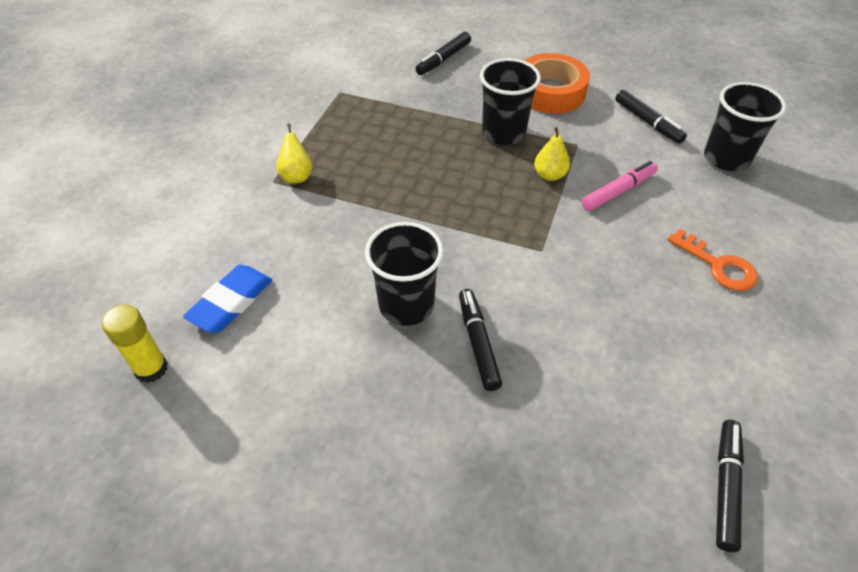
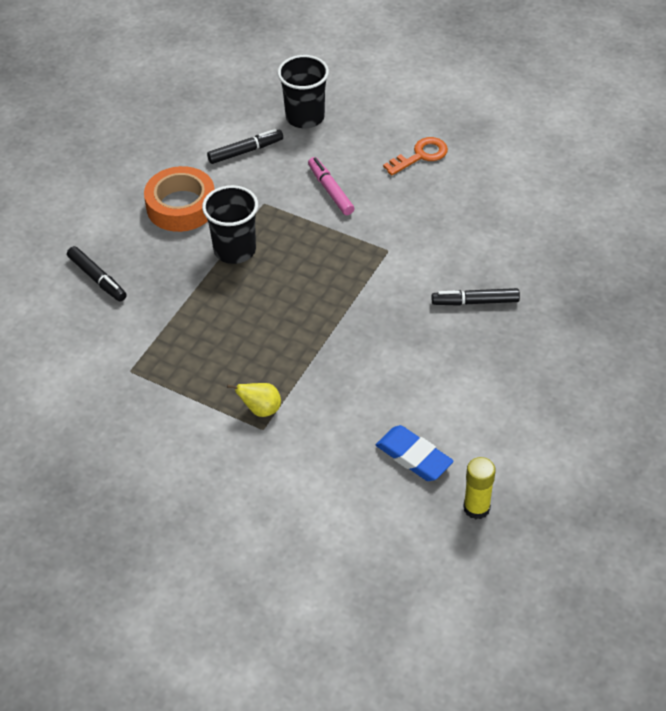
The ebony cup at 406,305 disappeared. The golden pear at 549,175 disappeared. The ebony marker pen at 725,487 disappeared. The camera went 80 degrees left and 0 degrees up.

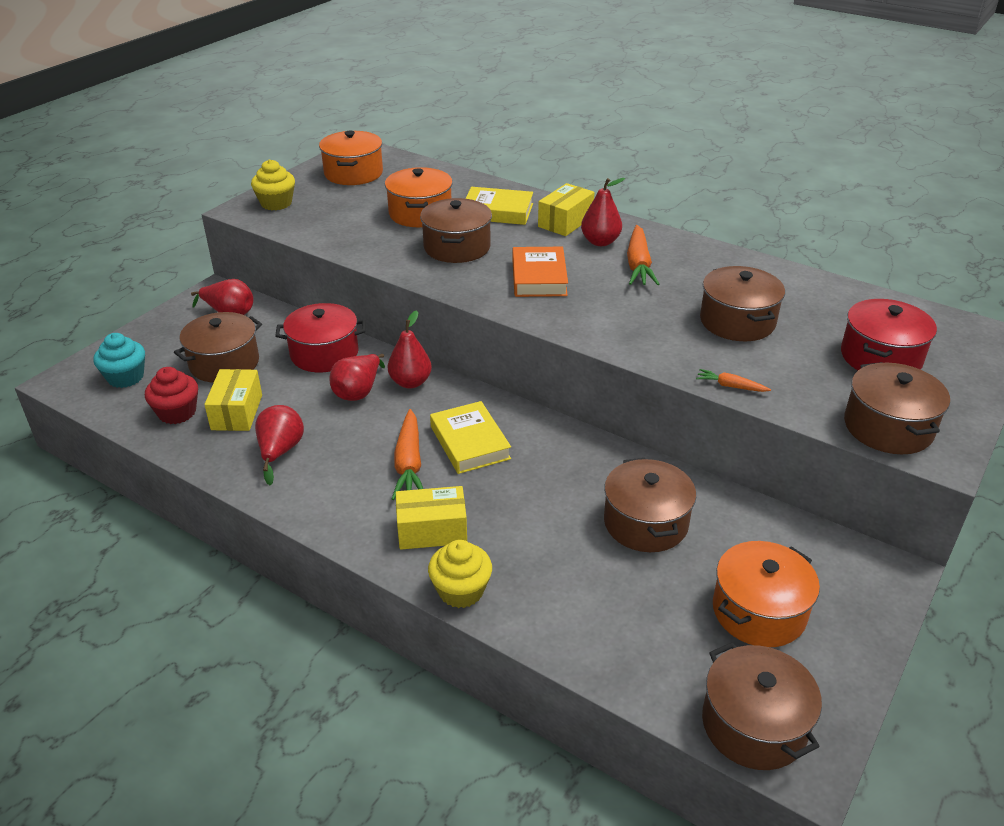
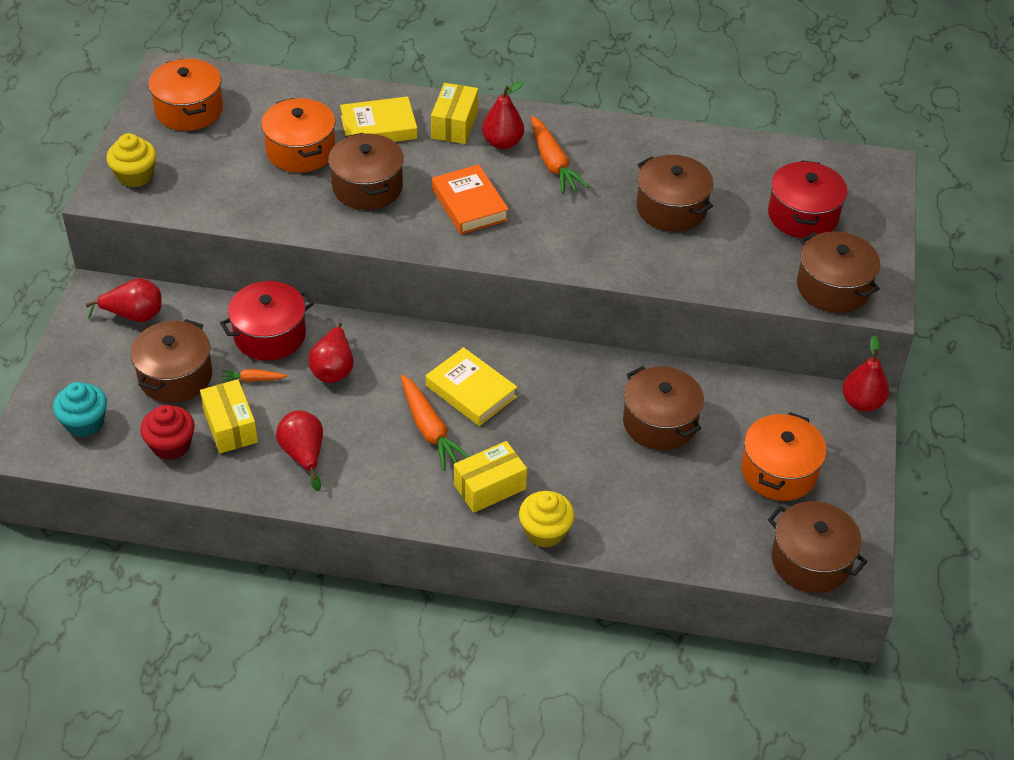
The scarlet pear moved from 410,382 to 861,402. The orange-coloured carrot moved from 730,386 to 253,379. The camera went 25 degrees left and 10 degrees up.

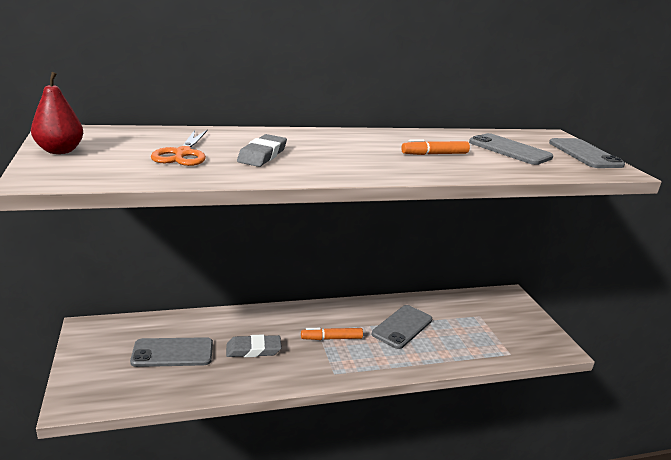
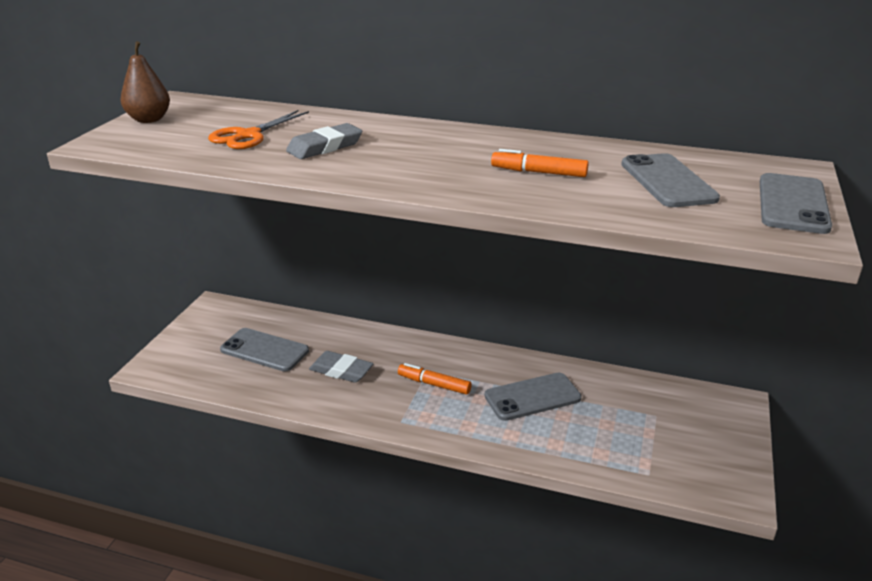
The scarlet pear at 60,151 became the brown pear at 149,119. The camera went 35 degrees right and 5 degrees up.

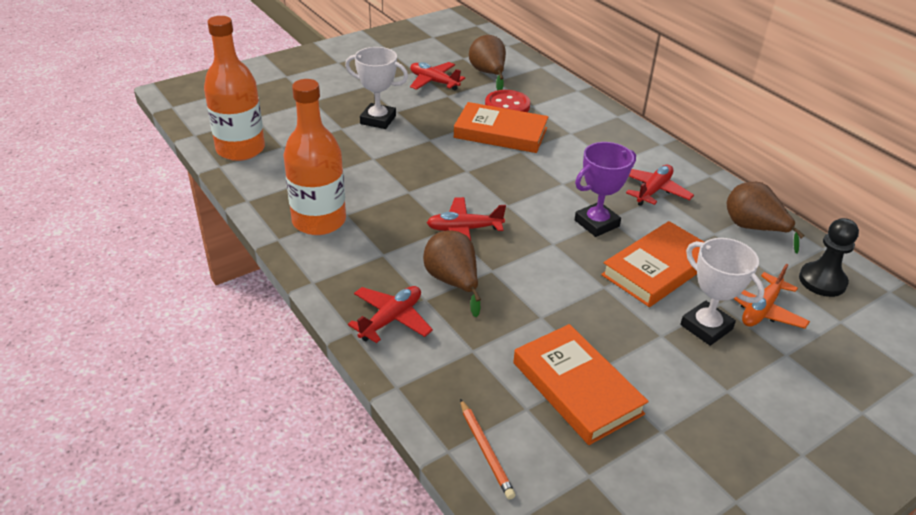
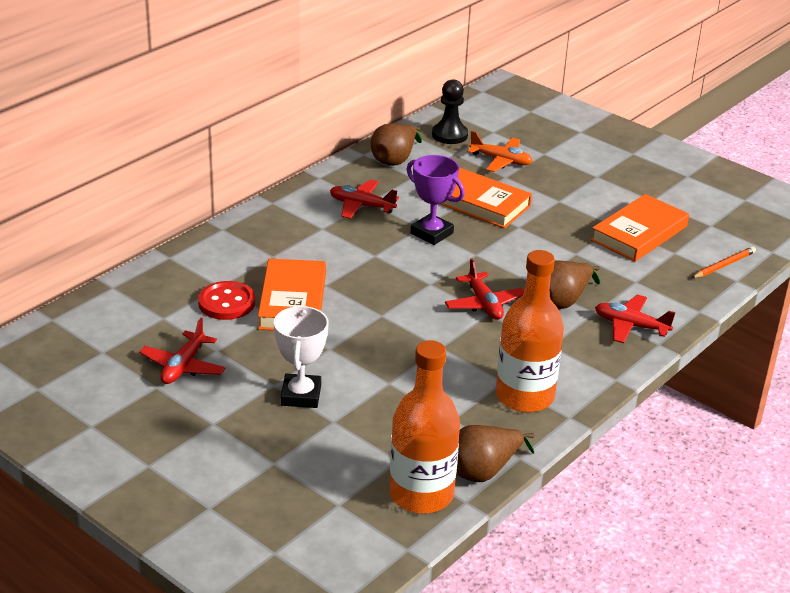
The brown pear moved from 488,74 to 483,471. The pure white trophy at 706,327 disappeared. The camera went 105 degrees left and 5 degrees down.

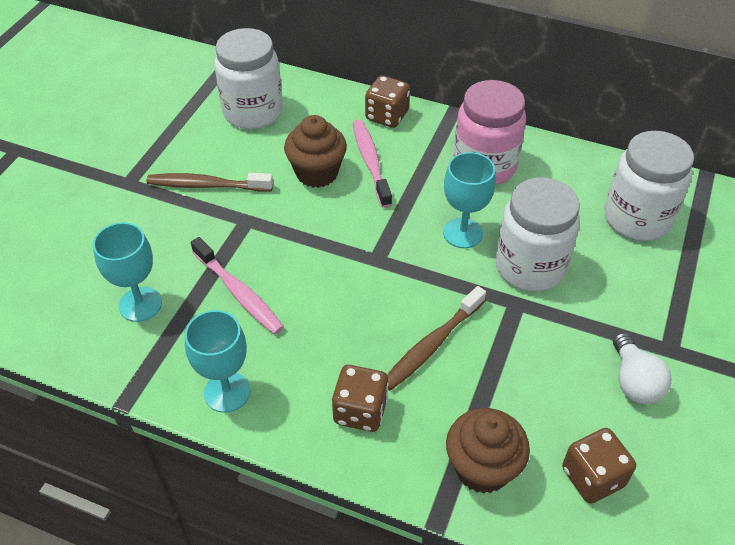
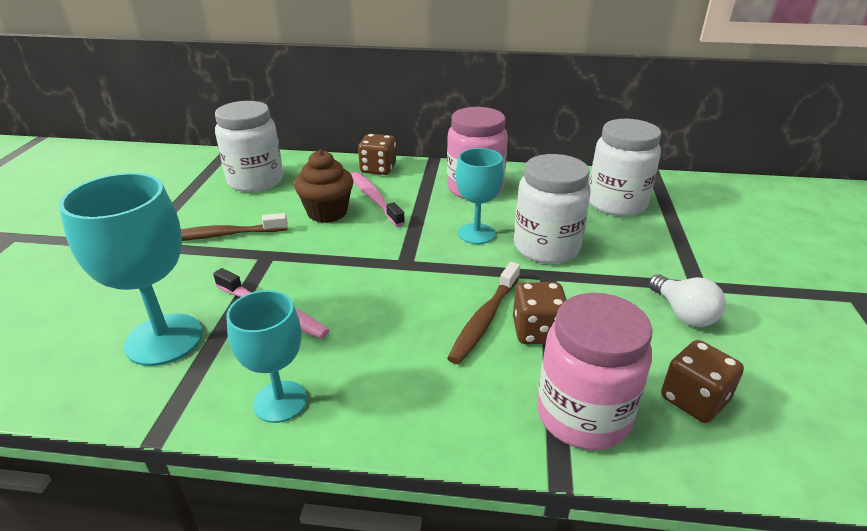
The aqua wine glass at 140,304 changed to 1.56 times the size. The brown game die moved from 360,411 to 537,331. The brown fairy cake at 482,468 was replaced by the rosy preserve jar at 583,415. The camera went 15 degrees left and 15 degrees down.

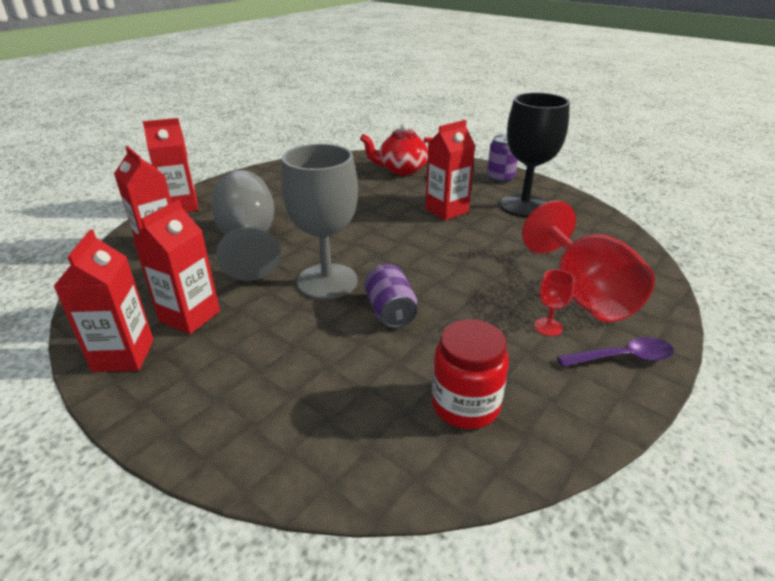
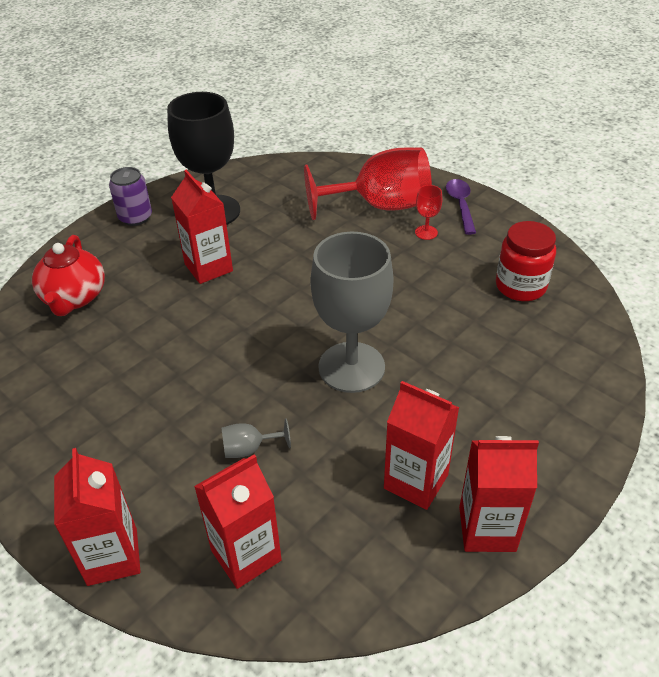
The gray wine glass at 248,241 changed to 0.41 times the size. The violet soda can at 390,311 disappeared. The camera went 85 degrees left and 10 degrees up.

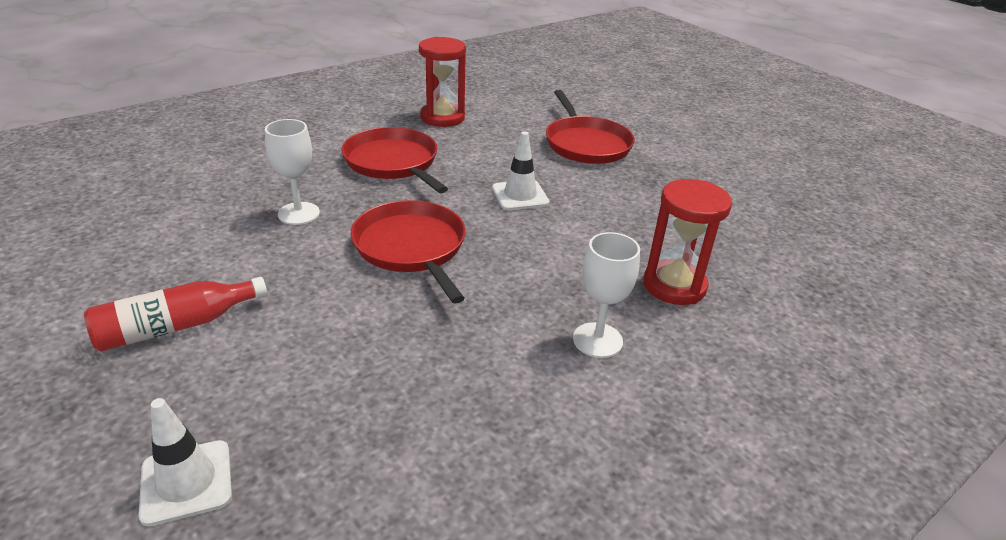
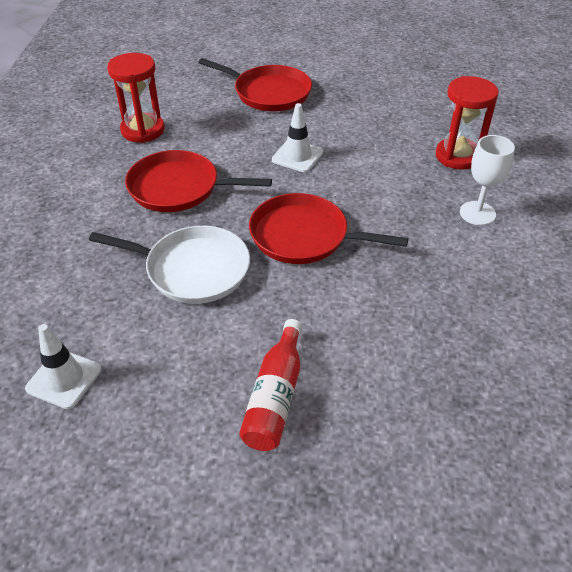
The pure white road cone moved from 186,482 to 64,379. The pure white wine glass at 298,213 was replaced by the pure white pan at 192,269. The camera went 45 degrees left and 10 degrees up.

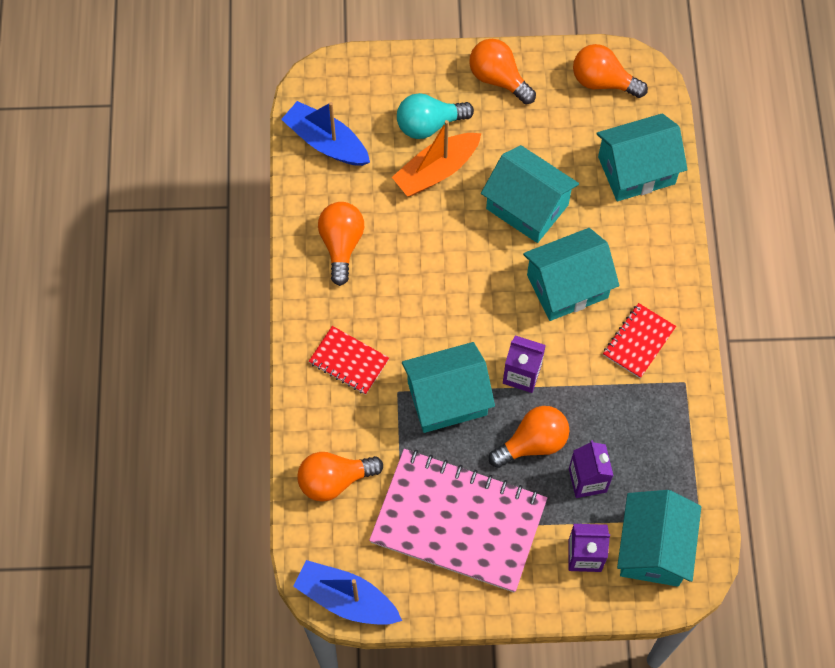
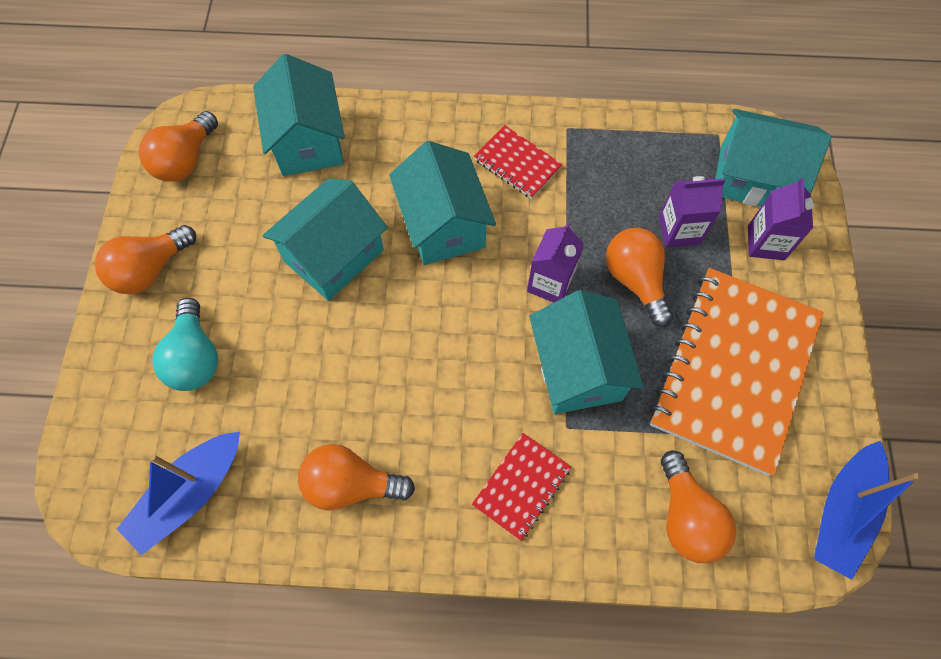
The rosy notepad at 458,521 became the orange-coloured notepad at 734,370. The orange-coloured boat at 436,171 disappeared. The camera went 85 degrees left and 0 degrees up.

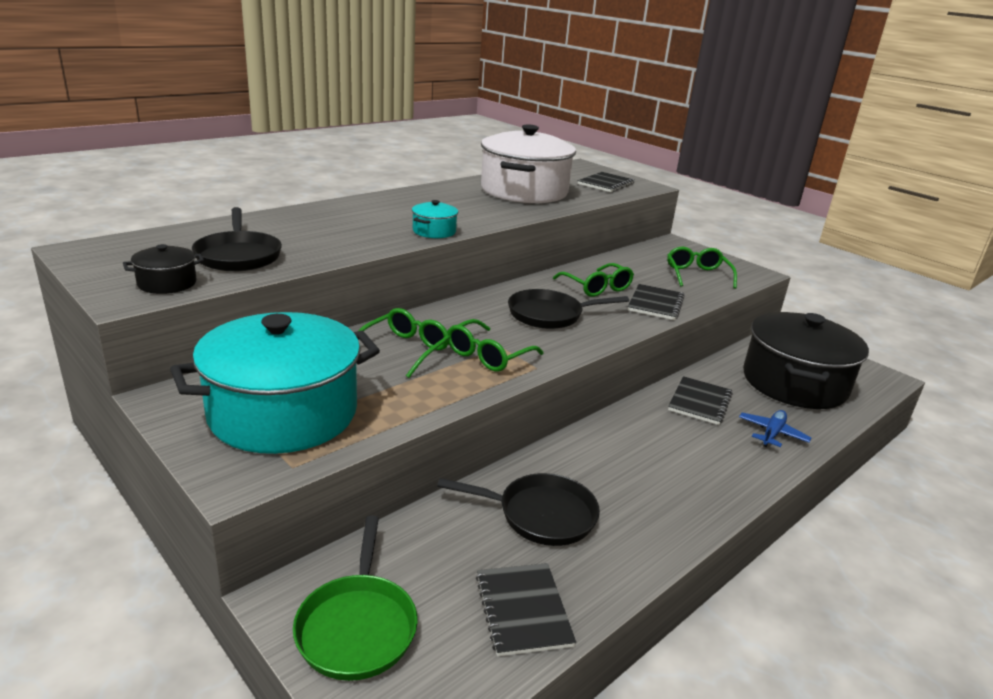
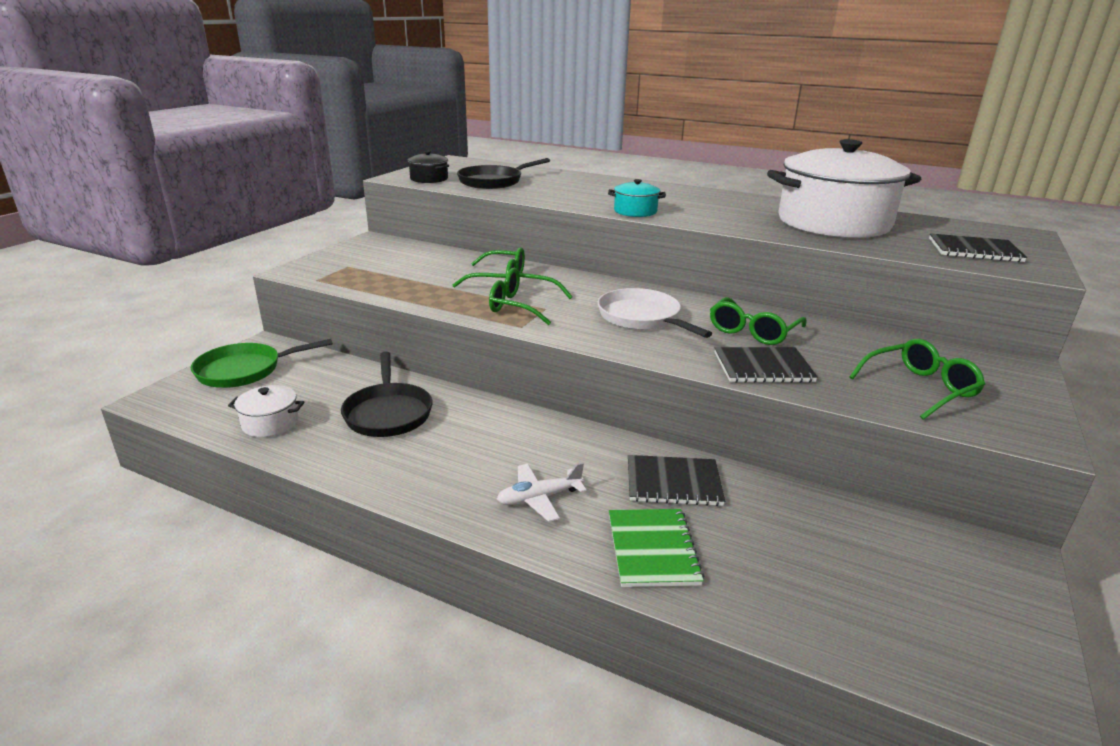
The aqua cooking pot at 283,413 disappeared. The ebony notepad at 523,610 was replaced by the pure white cooking pot at 270,423. The ebony pan at 550,315 became the pure white pan at 642,318. The blue toy plane at 772,434 was replaced by the emerald notepad at 652,549. The ebony cooking pot at 794,383 disappeared. The pure white toy plane at 539,498 appeared. The camera went 70 degrees right and 0 degrees up.

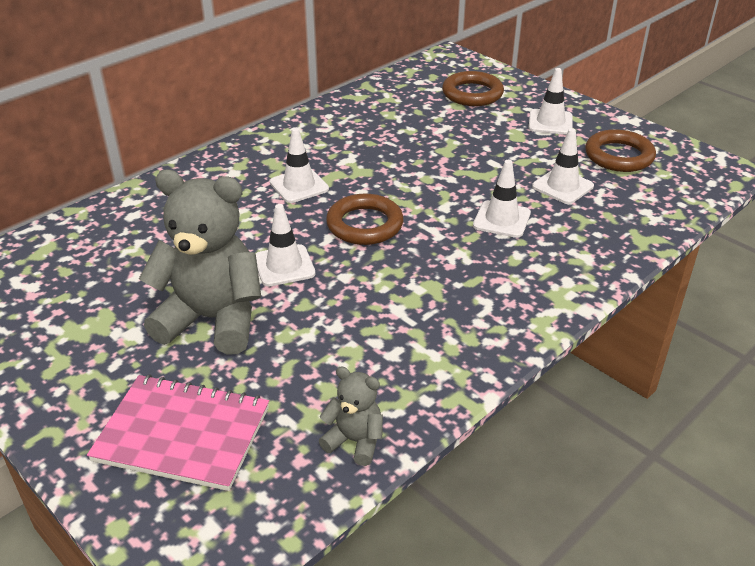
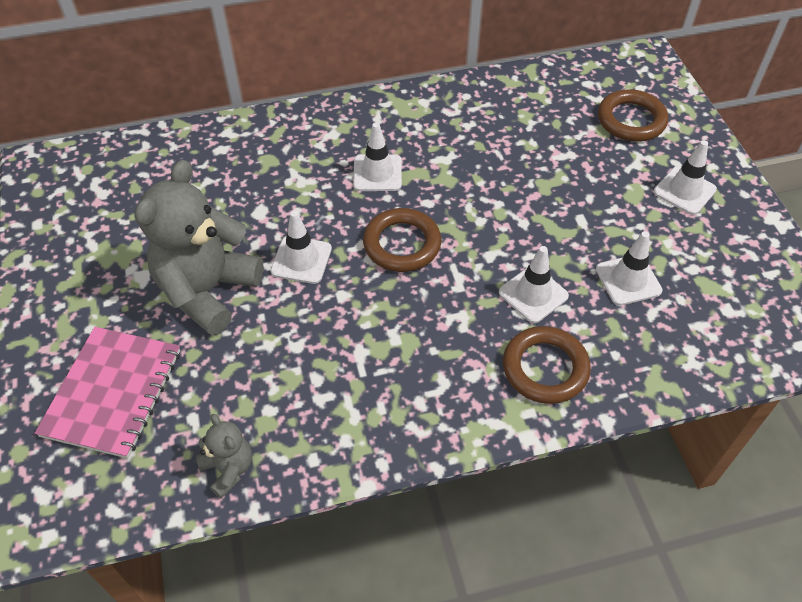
The rosy notepad at 182,434 turned 60 degrees clockwise. The gray teddy at 212,319 turned 105 degrees counterclockwise. The brown hoop moved from 619,156 to 545,368. The camera went 30 degrees right and 15 degrees up.

